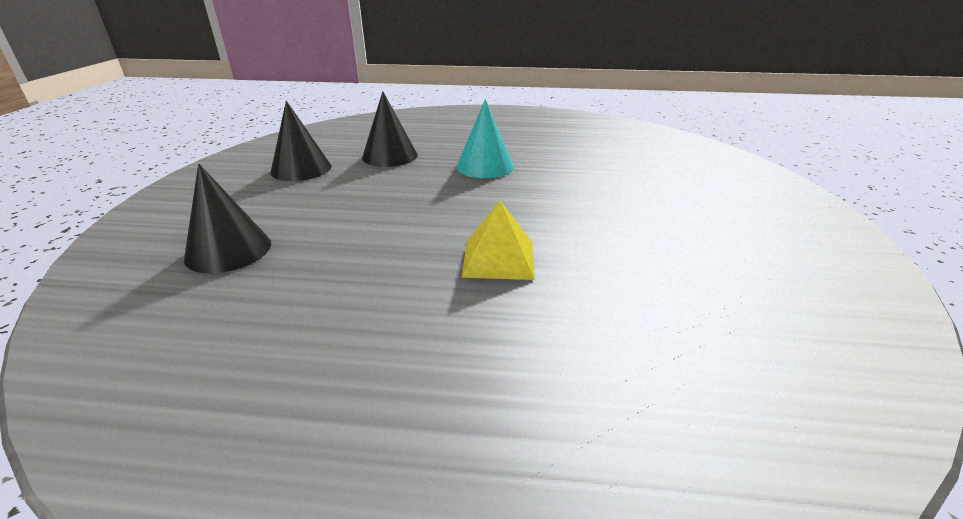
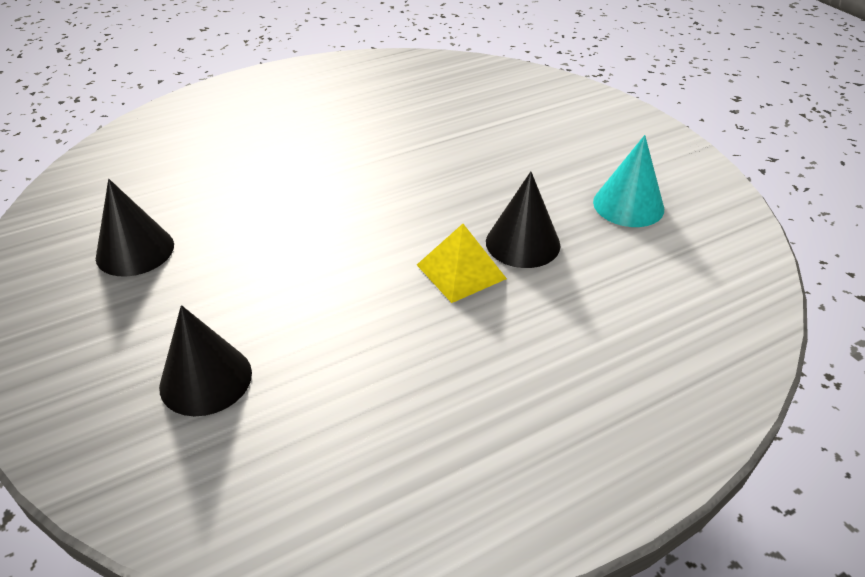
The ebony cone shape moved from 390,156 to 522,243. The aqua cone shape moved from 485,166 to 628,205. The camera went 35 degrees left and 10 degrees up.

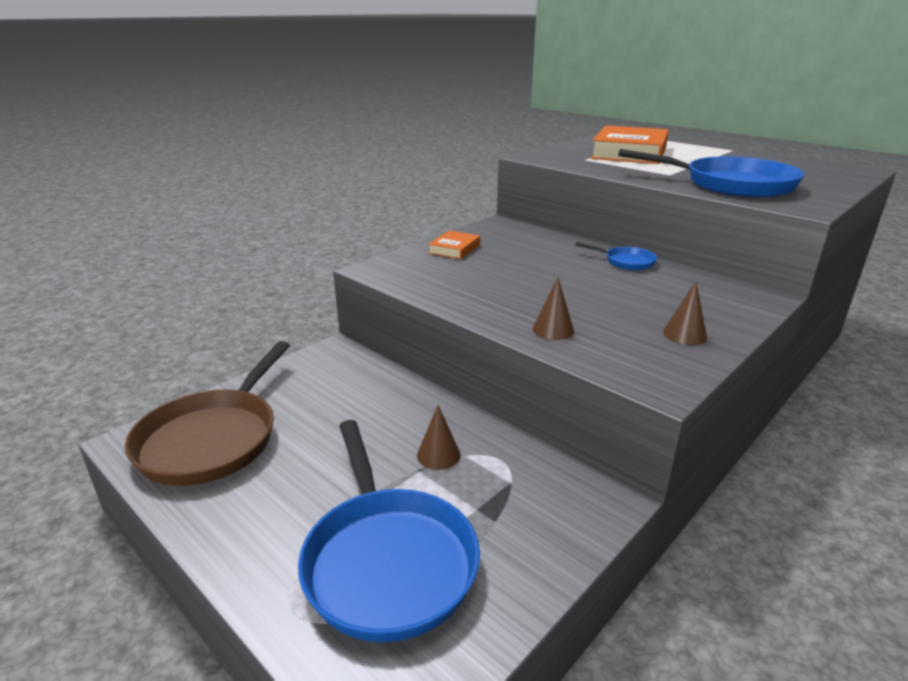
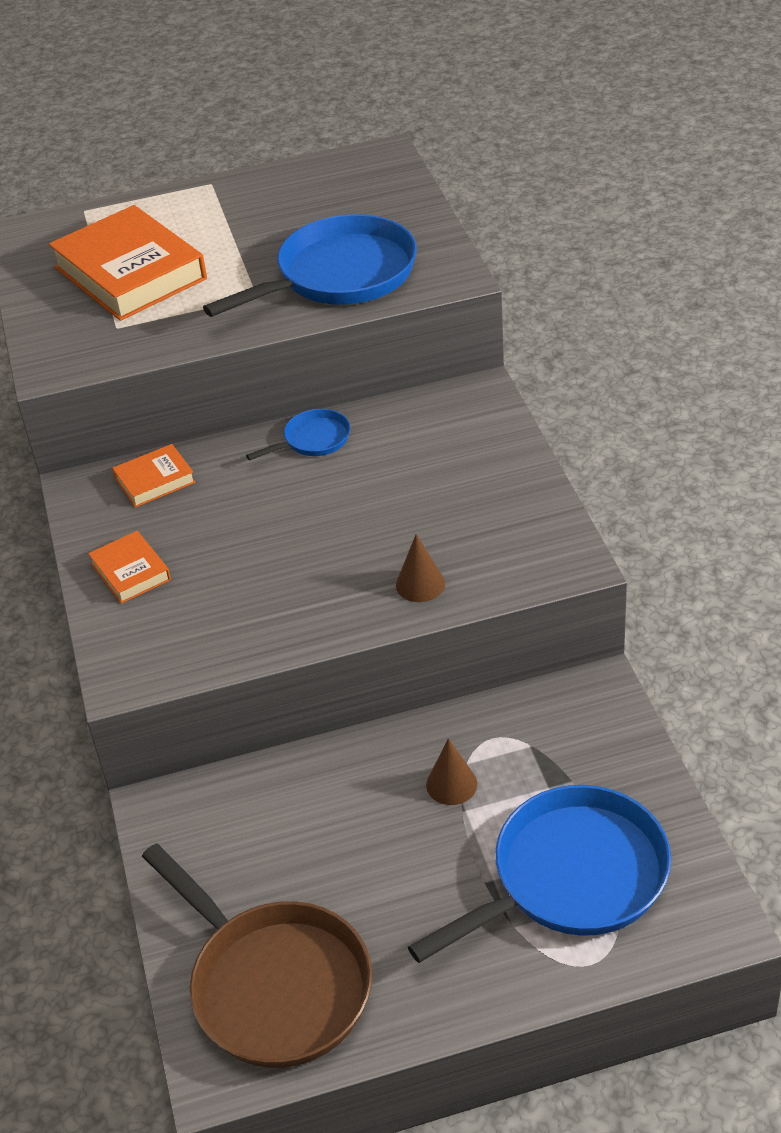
The blue pan at 387,560 turned 45 degrees counterclockwise. The brown cone shape at 684,334 disappeared. The orange-coloured hardback at 155,480 appeared. The camera went 55 degrees left and 15 degrees up.

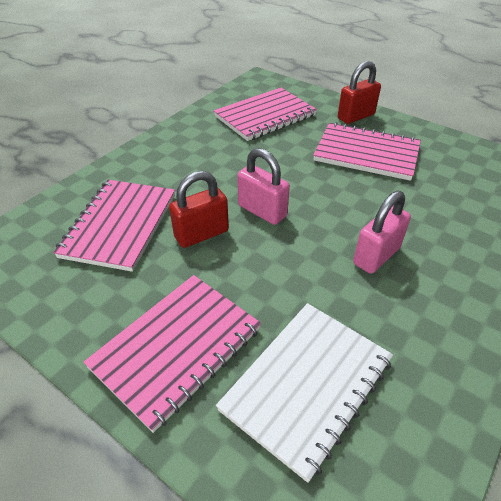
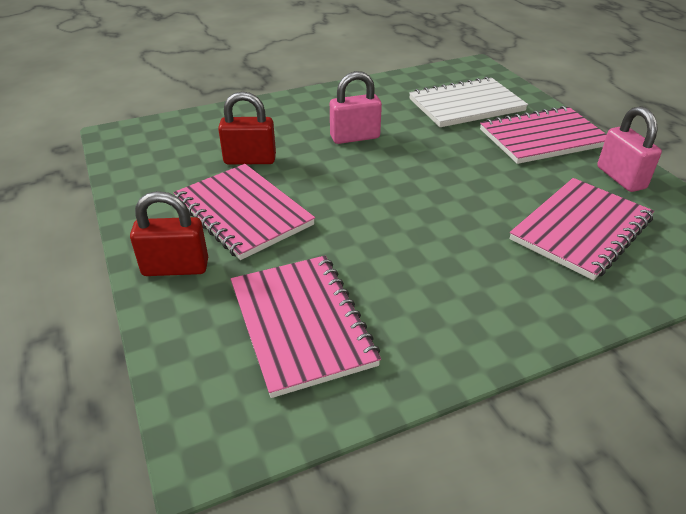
The scarlet padlock moved from 201,234 to 250,160. The rosy notepad at 265,116 turned 75 degrees clockwise. The rosy padlock moved from 262,211 to 620,178. The camera went 150 degrees left and 5 degrees down.

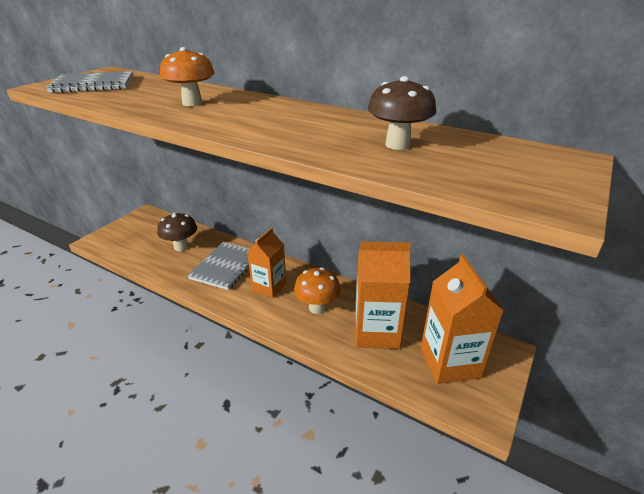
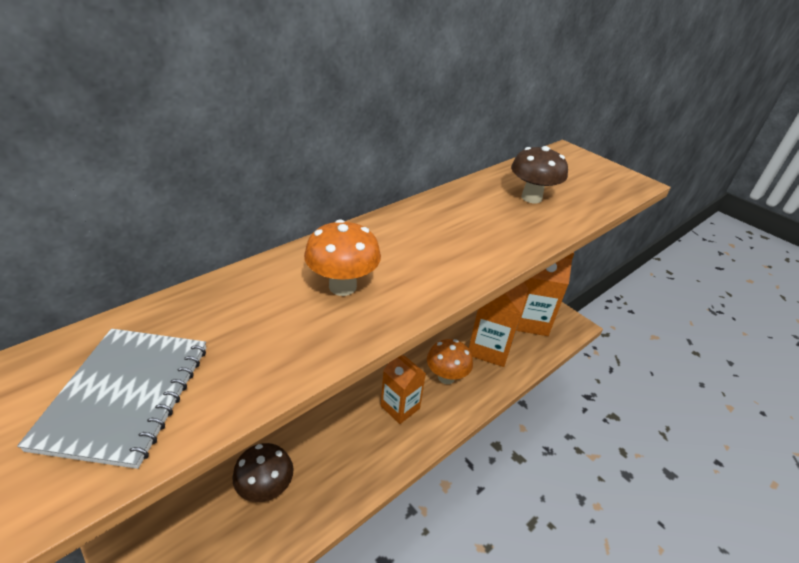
The gray notepad at 226,266 disappeared. The camera went 75 degrees left and 5 degrees up.

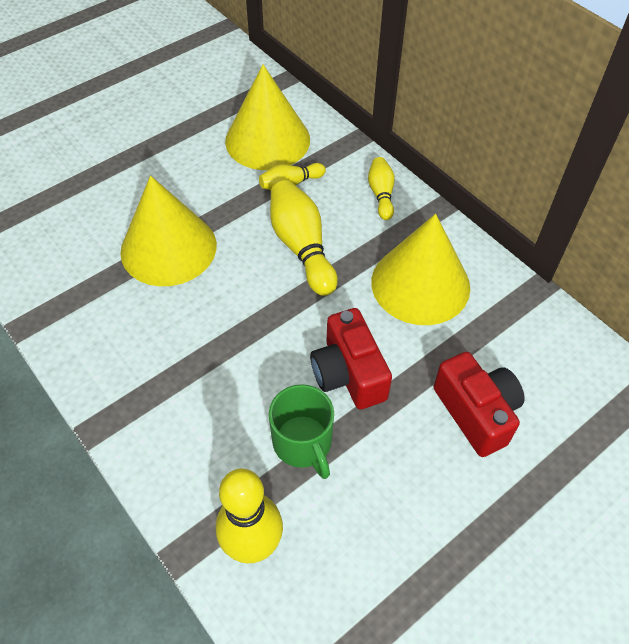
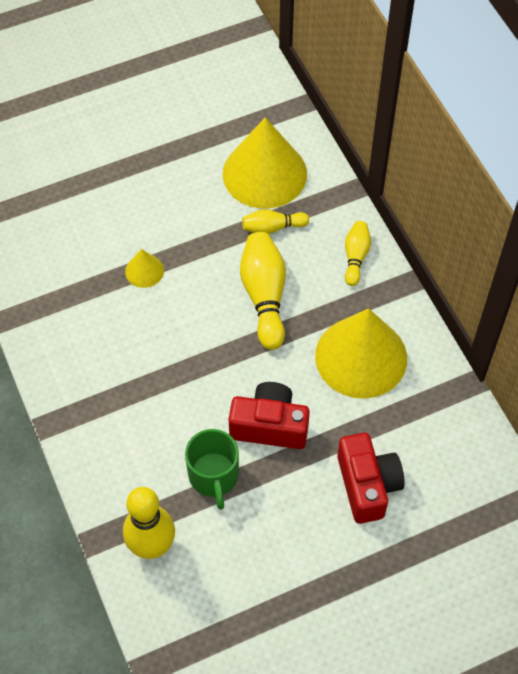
The golden cone shape at 168,248 changed to 0.44 times the size. The scarlet photo camera at 348,374 turned 105 degrees clockwise. The camera went 15 degrees right and 5 degrees up.

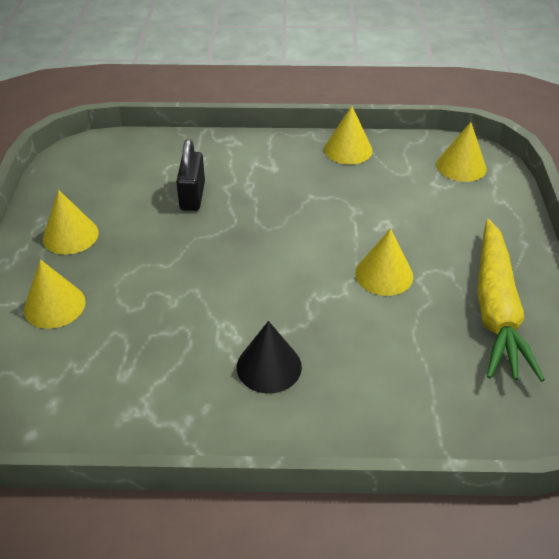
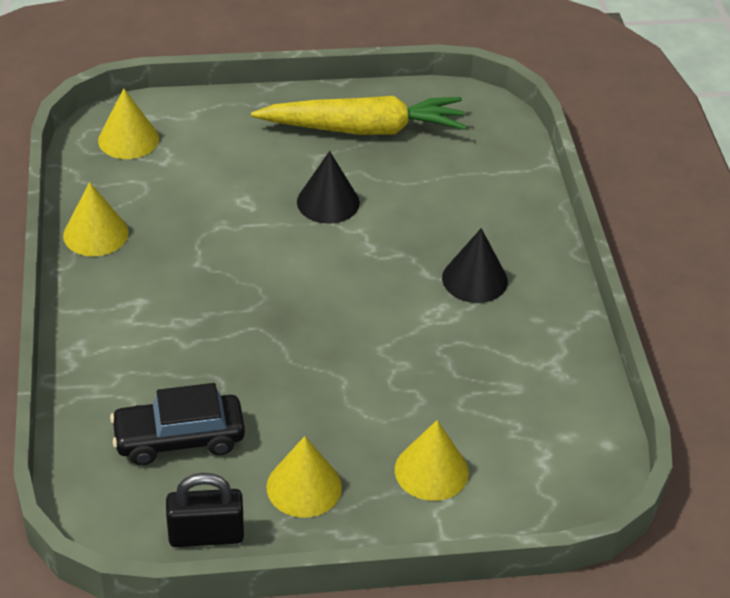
The ebony padlock moved from 192,196 to 206,535. The golden cone shape at 384,274 became the ebony cone shape at 328,202. The ebony automobile at 179,439 appeared. The camera went 100 degrees left and 0 degrees up.

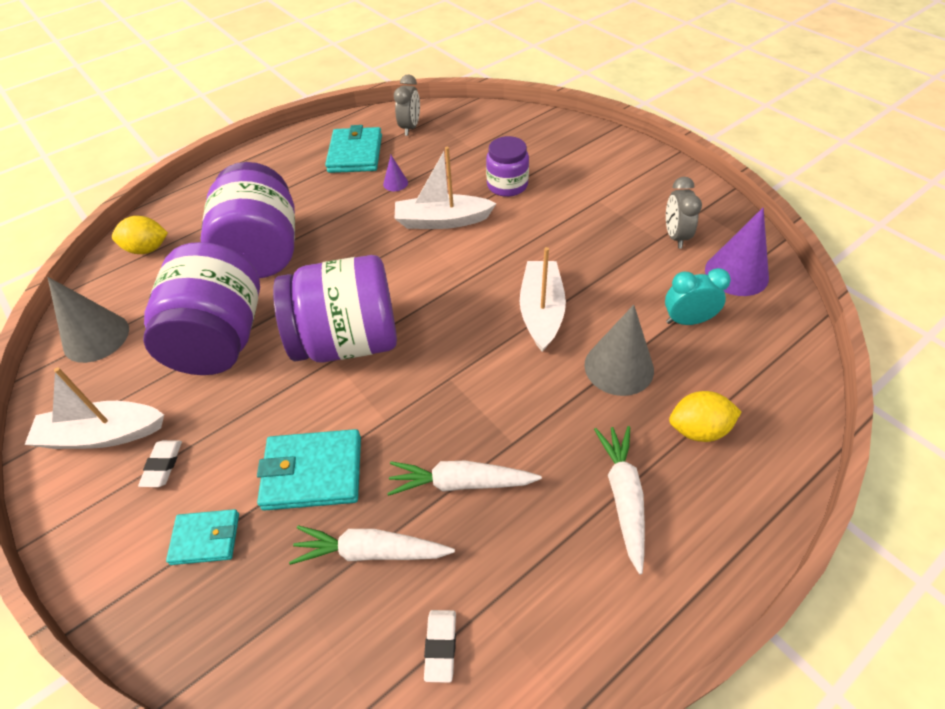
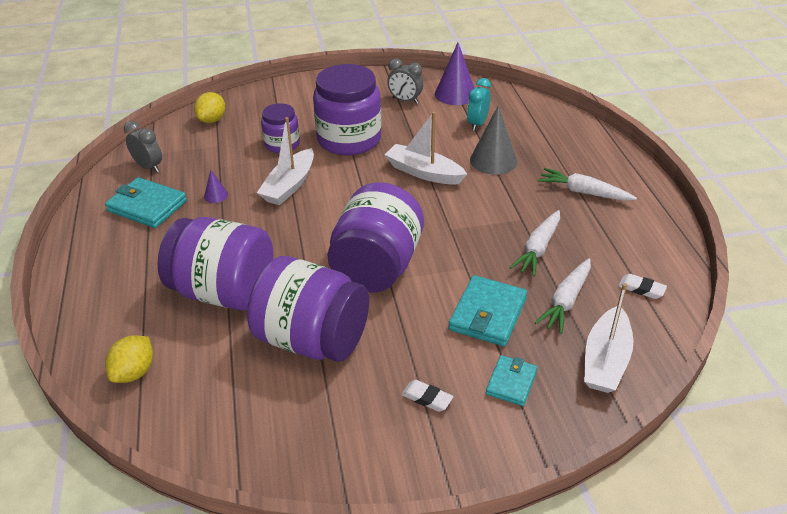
The pure white boat moved from 103,434 to 605,360. The gray cone shape at 96,337 disappeared. The golden lemon moved from 698,429 to 212,120. The violet preserve jar at 349,139 appeared. The camera went 65 degrees left and 10 degrees down.

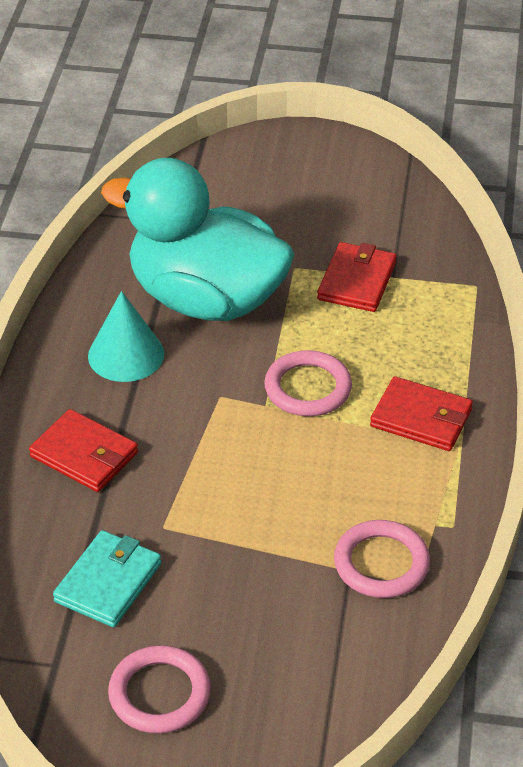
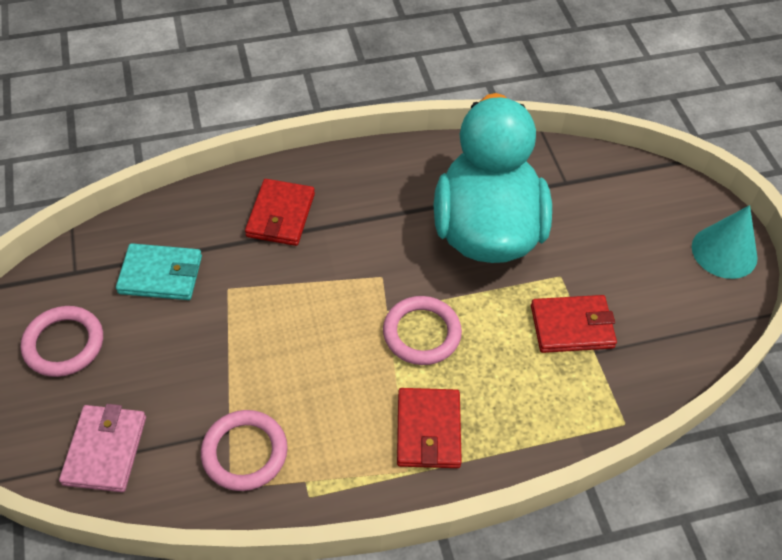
The aqua cone shape moved from 126,354 to 724,252. The rosy wallet at 105,450 appeared. The camera went 65 degrees right and 10 degrees up.

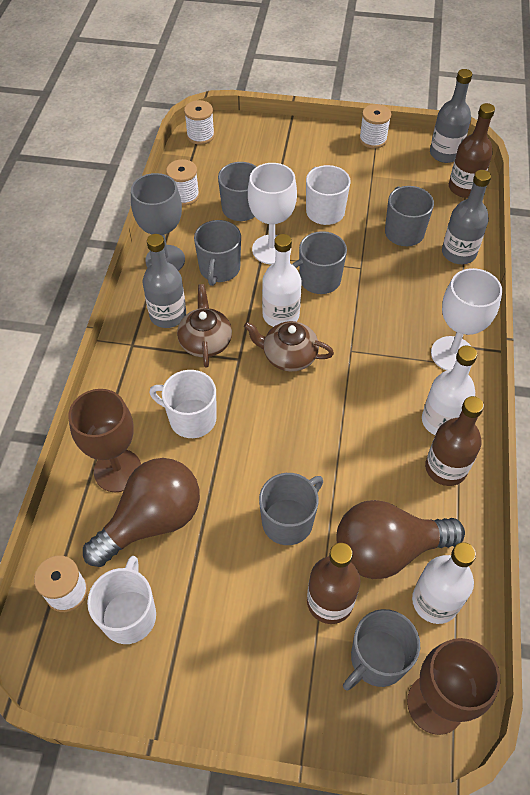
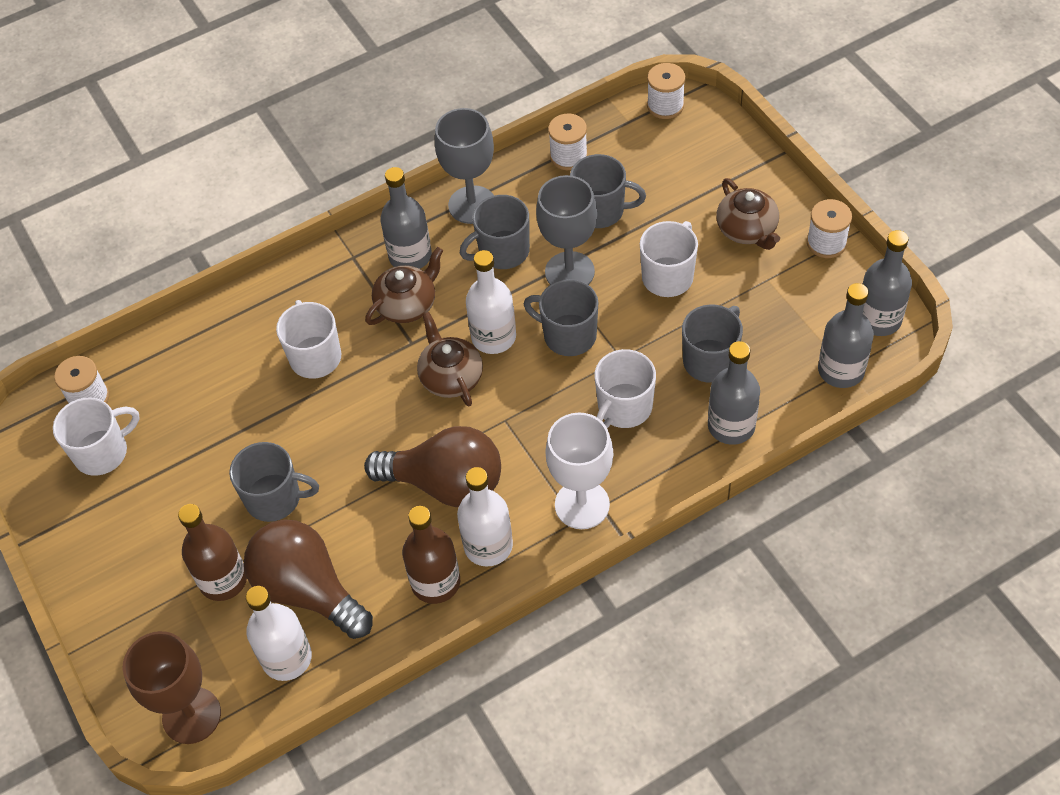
The brown wine glass at 118,470 disappeared. The brown lightbulb moved from 152,521 to 446,483. The pure white wine glass at 271,249 became the gray wine glass at 569,272. The gray coffee mug at 377,659 disappeared. The brown flask at 464,188 became the gray flask at 841,370. The pure white coffee mug at 624,408 appeared. The brown teapot at 747,230 appeared. The camera went 55 degrees right and 0 degrees up.

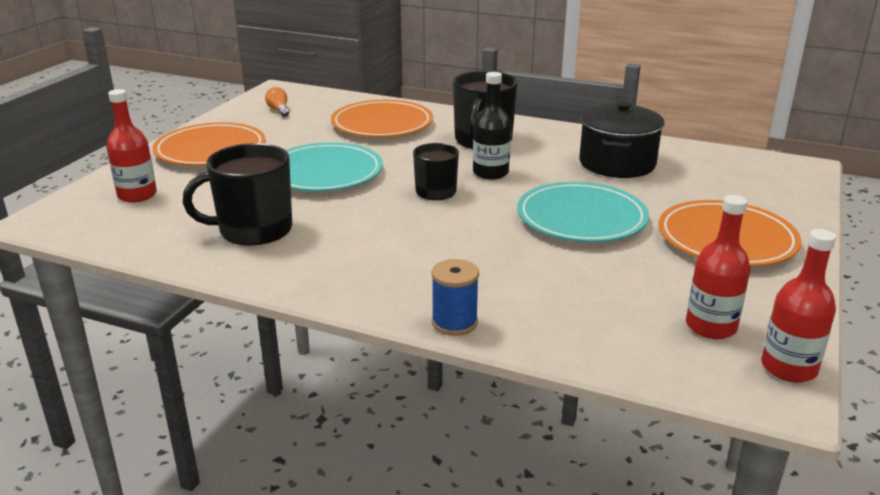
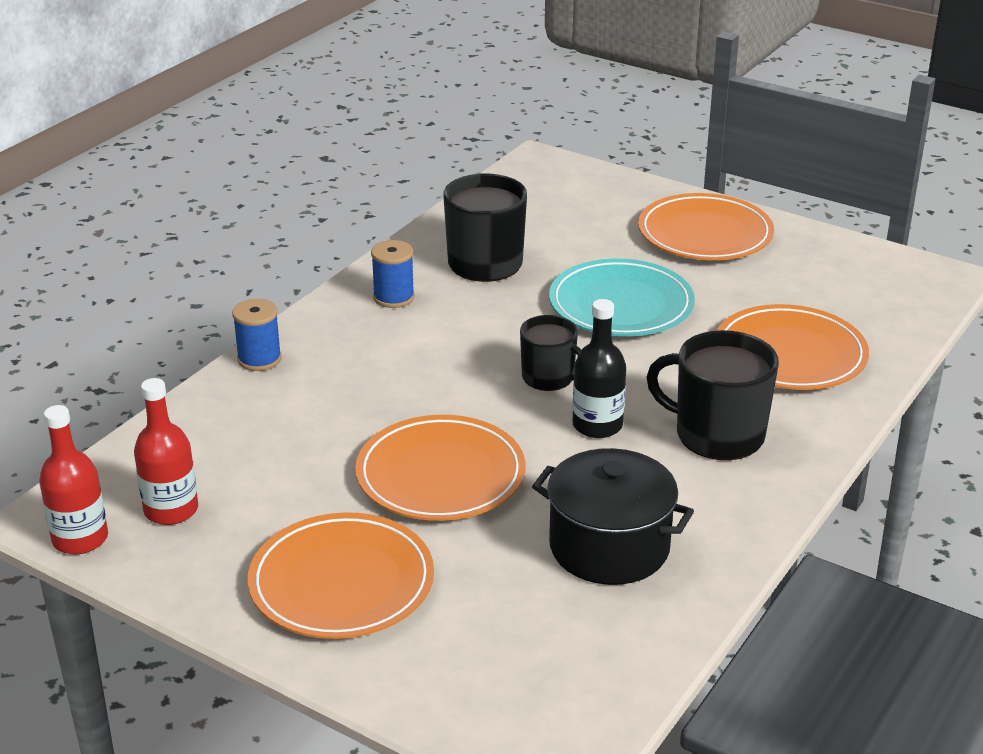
The scarlet flask at 137,195 disappeared. The orange-coloured lightbulb at 279,110 disappeared. The aqua plate at 581,218 became the orange-coloured plate at 440,475. The blue spool at 393,297 appeared. The camera went 100 degrees right and 5 degrees up.

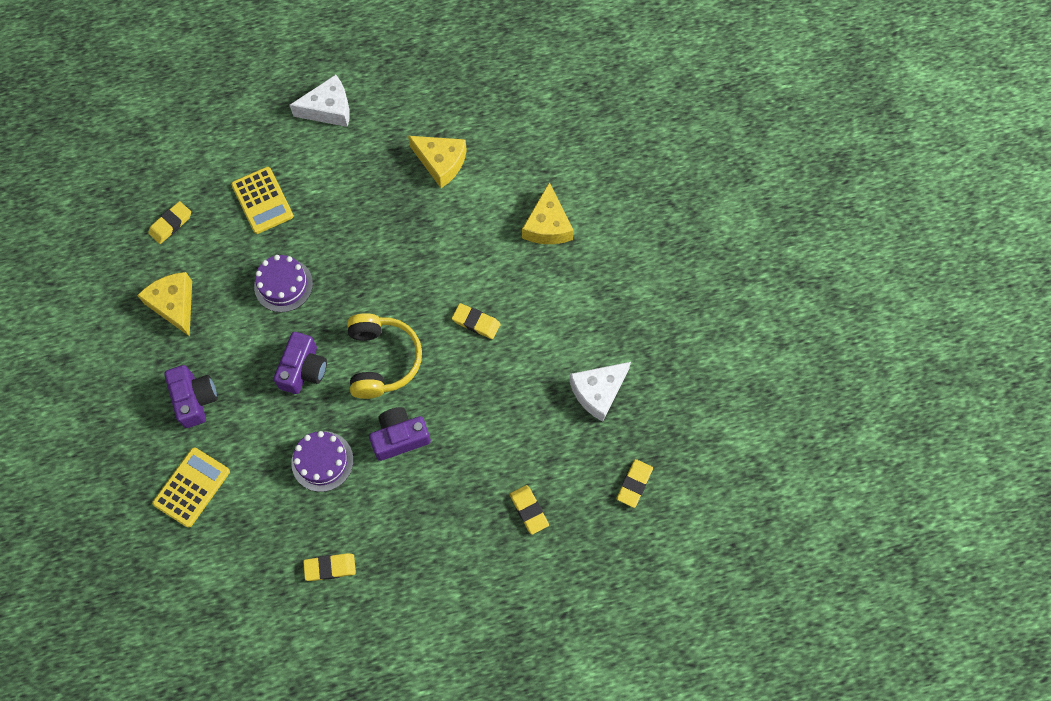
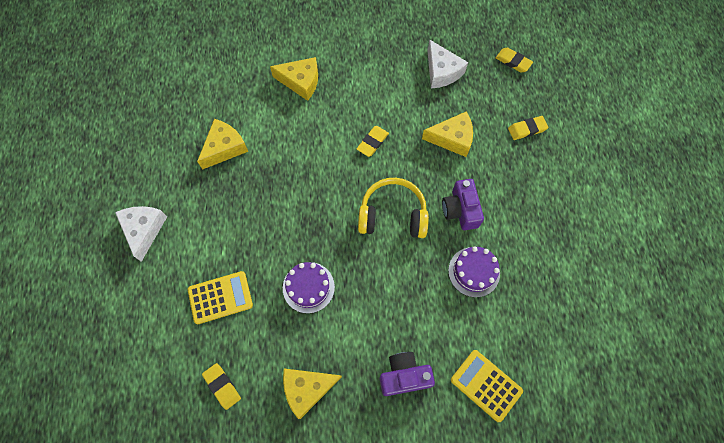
The violet photo camera at 303,369 disappeared. The golden pencil eraser at 330,567 disappeared. The golden cheese at 452,138 appeared. The camera went 80 degrees left and 0 degrees up.

